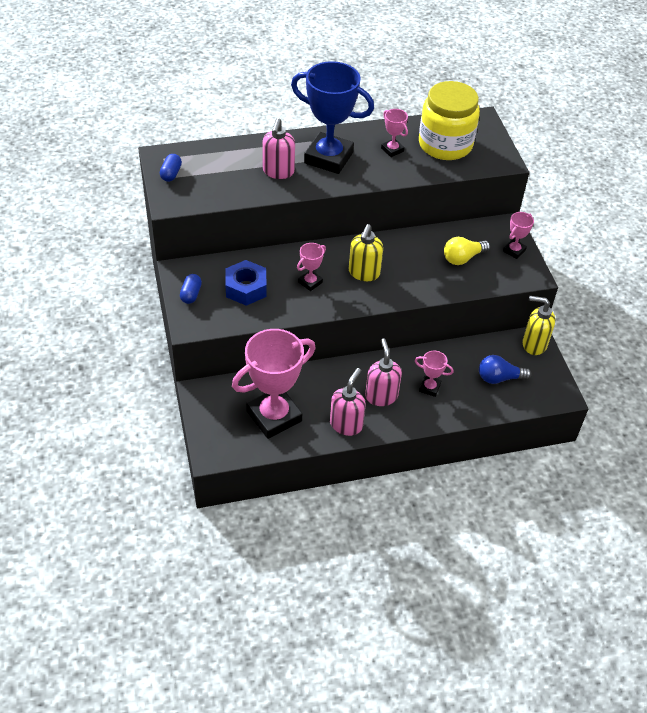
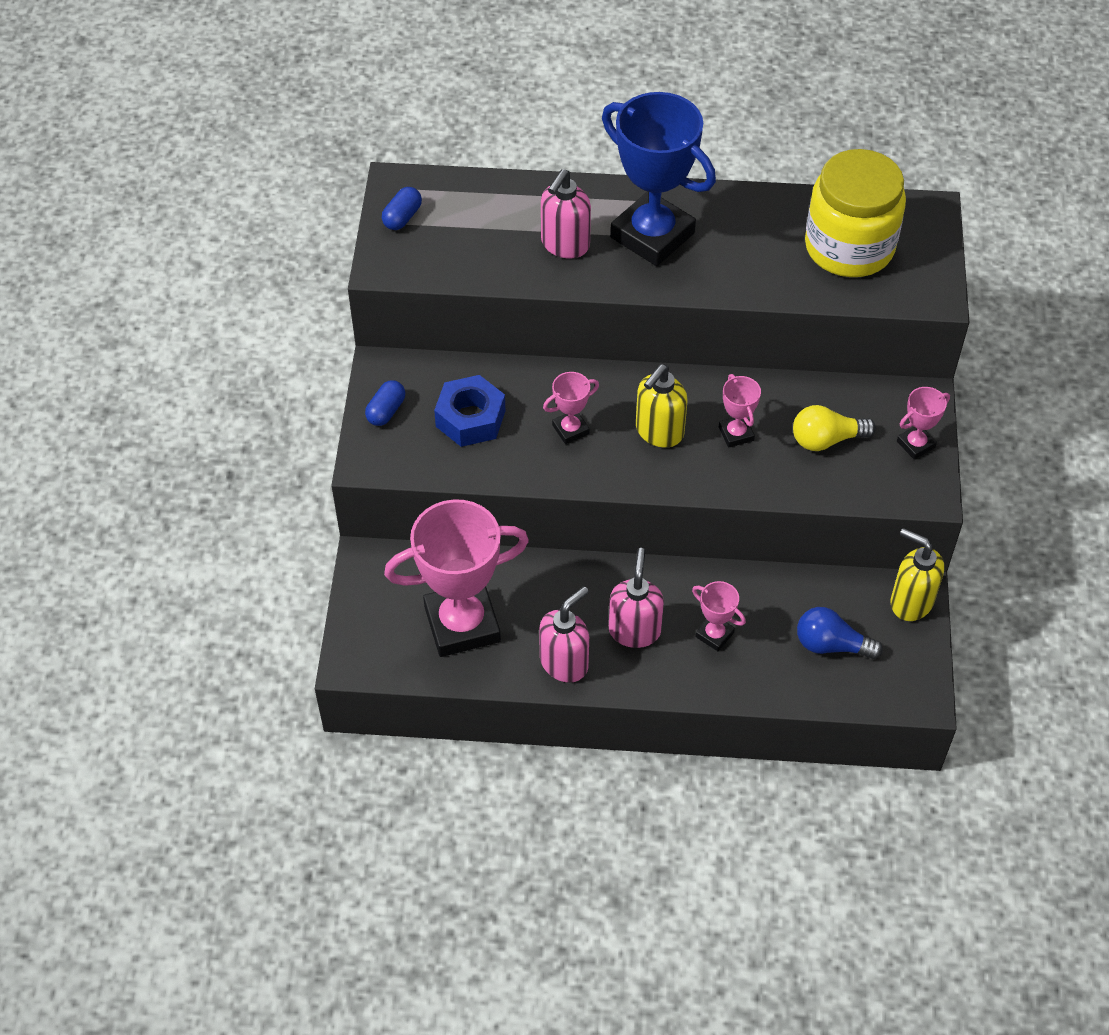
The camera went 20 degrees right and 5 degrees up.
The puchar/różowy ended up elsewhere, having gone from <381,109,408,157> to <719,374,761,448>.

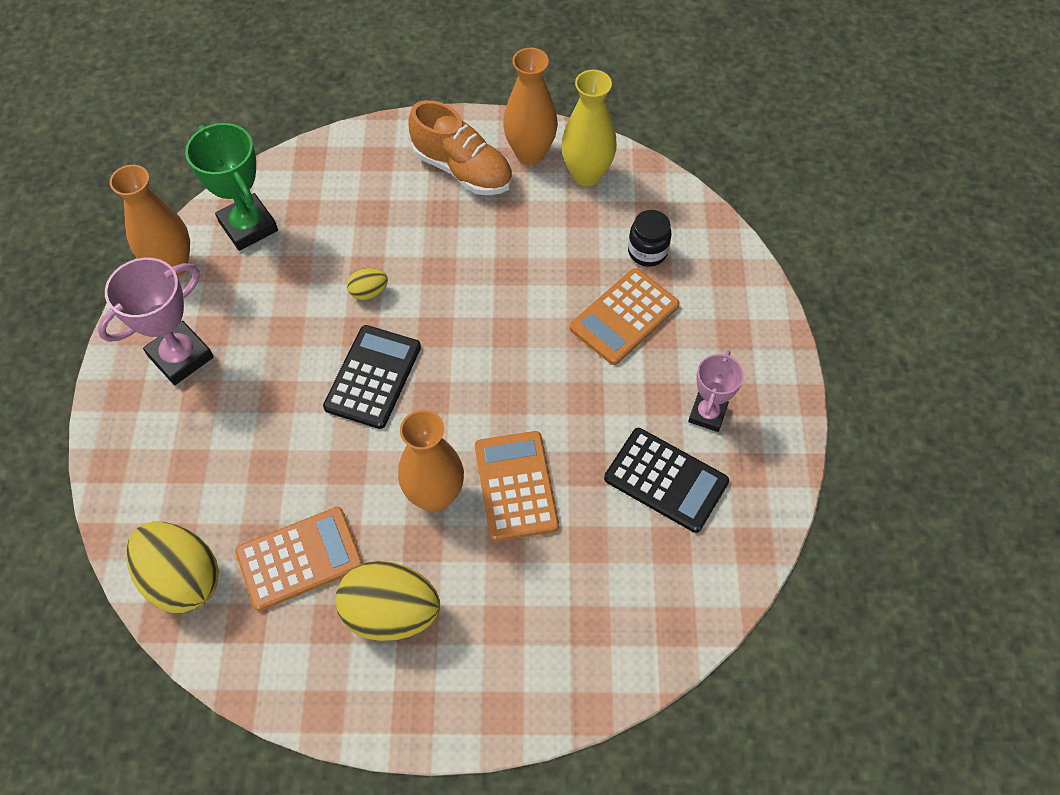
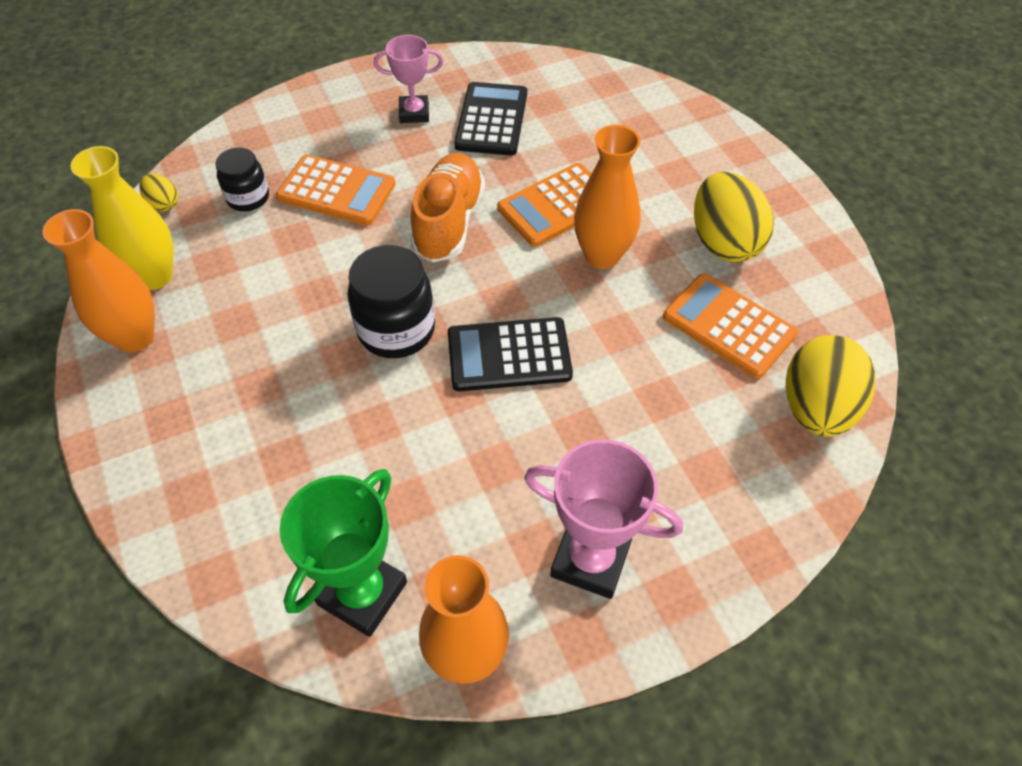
The camera went 115 degrees left and 5 degrees down.
The jajko/żółty ended up elsewhere, having gone from <347,268,388,300> to <140,174,178,212>.
The second view gained the słoik/czarny at <348,245,435,358>.
The but/pomarańczowy ended up elsewhere, having gone from <409,100,512,195> to <410,153,485,263>.

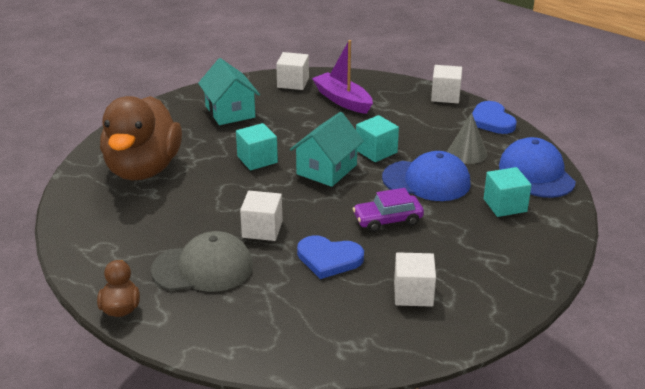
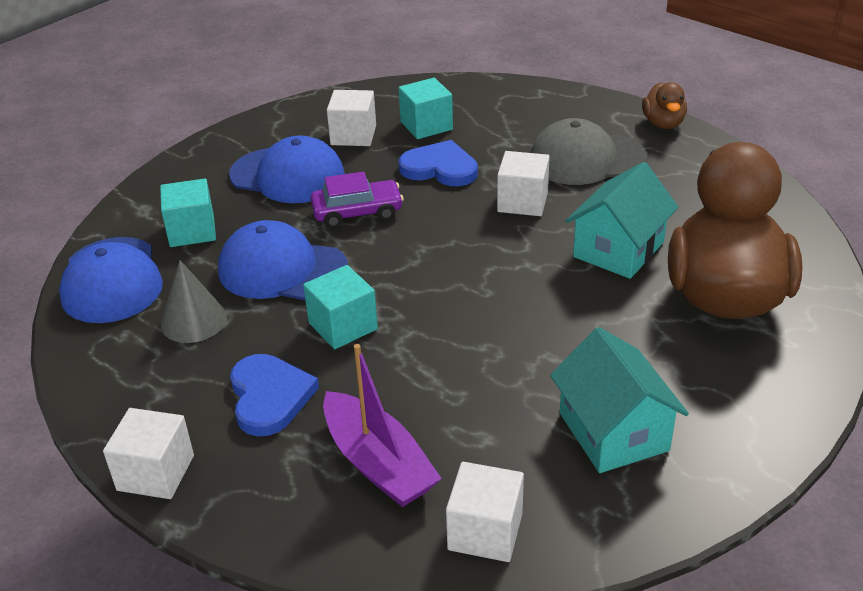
The camera went 175 degrees left and 5 degrees up.
The second view gained the czapka/niebieski at <229,135,345,203>.
The serce/niebieski ended up elsewhere, having gone from <472,101,517,134> to <230,354,319,436>.
The sześcian/turkusowy ended up elsewhere, having gone from <236,123,278,170> to <399,78,453,139>.
The domek/turkusowy ended up elsewhere, having gone from <290,112,364,187> to <566,162,679,279>.

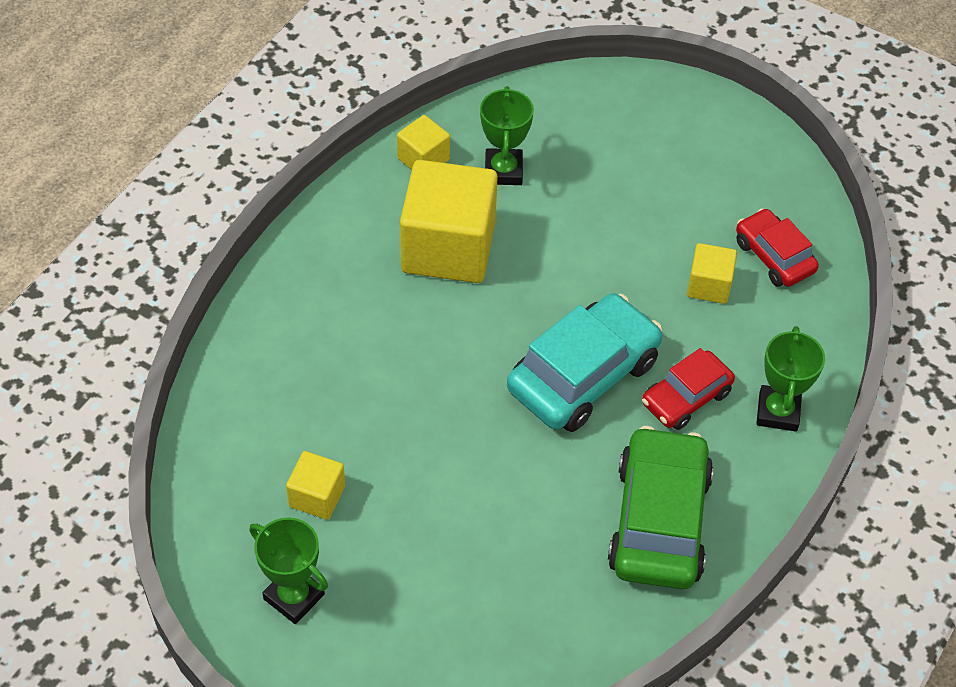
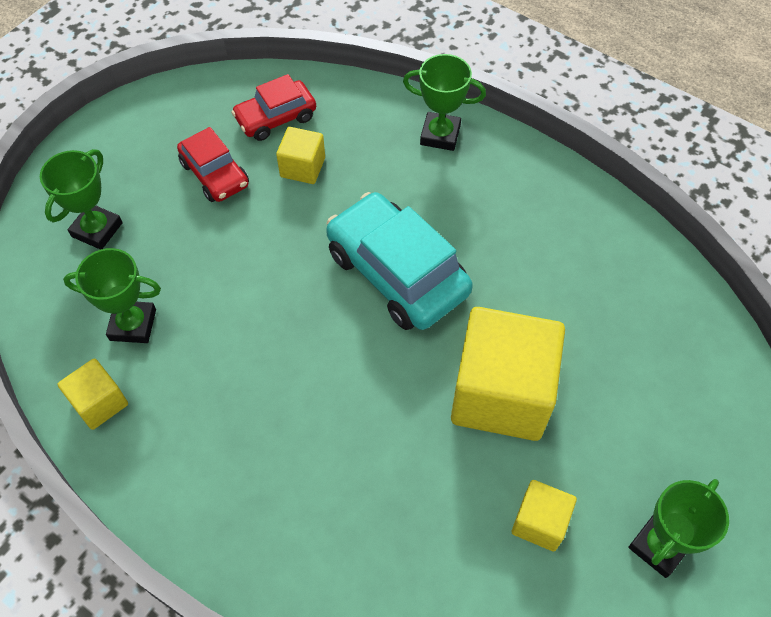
The camera went 85 degrees left and 5 degrees up.
The second view gained the puchar/zielony at <40,149,123,250>.
The samochód/czerwony ended up elsewhere, having gone from <642,348,735,430> to <177,127,249,202>.
The sześcian/żółty ended up elsewhere, having gone from <400,160,498,283> to <451,307,565,441>.
The second view lost the samochód/zielony at <608,426,714,589>.

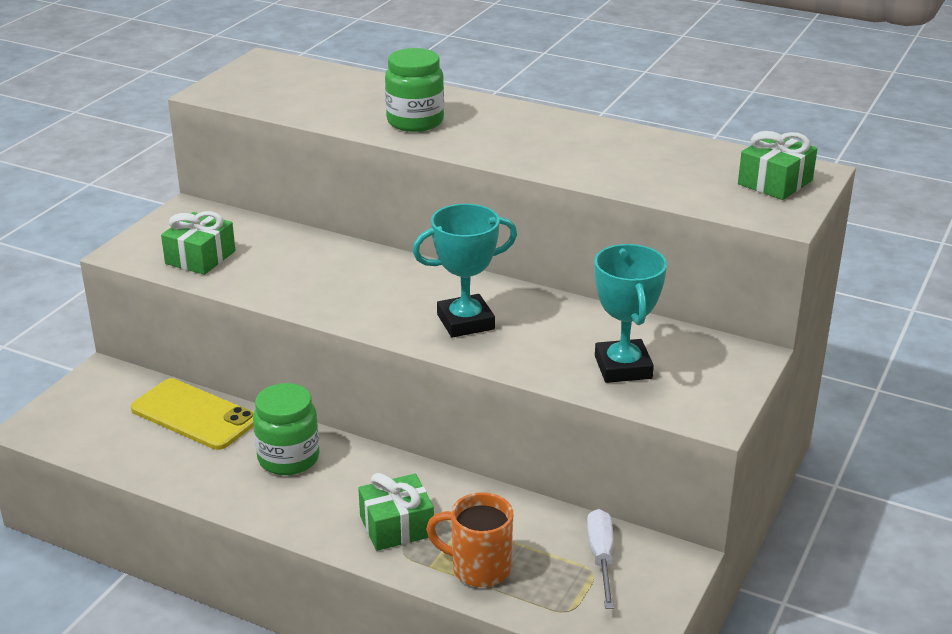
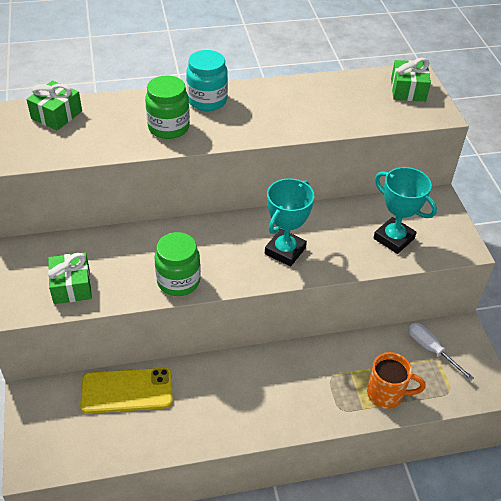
The camera went 40 degrees left and 15 degrees up.
The prezent/zielony ended up elsewhere, having gone from <358,473,434,551> to <26,81,82,130>.
The słoik/zielony ended up elsewhere, having gone from <253,383,320,475> to <154,232,201,296>.
The second view gained the słoik/turkusowy at <186,50,228,111>.
The kubek/pomarańczowy at <426,492,513,587> ended up facing another way, 150 degrees counterclockwise from before.

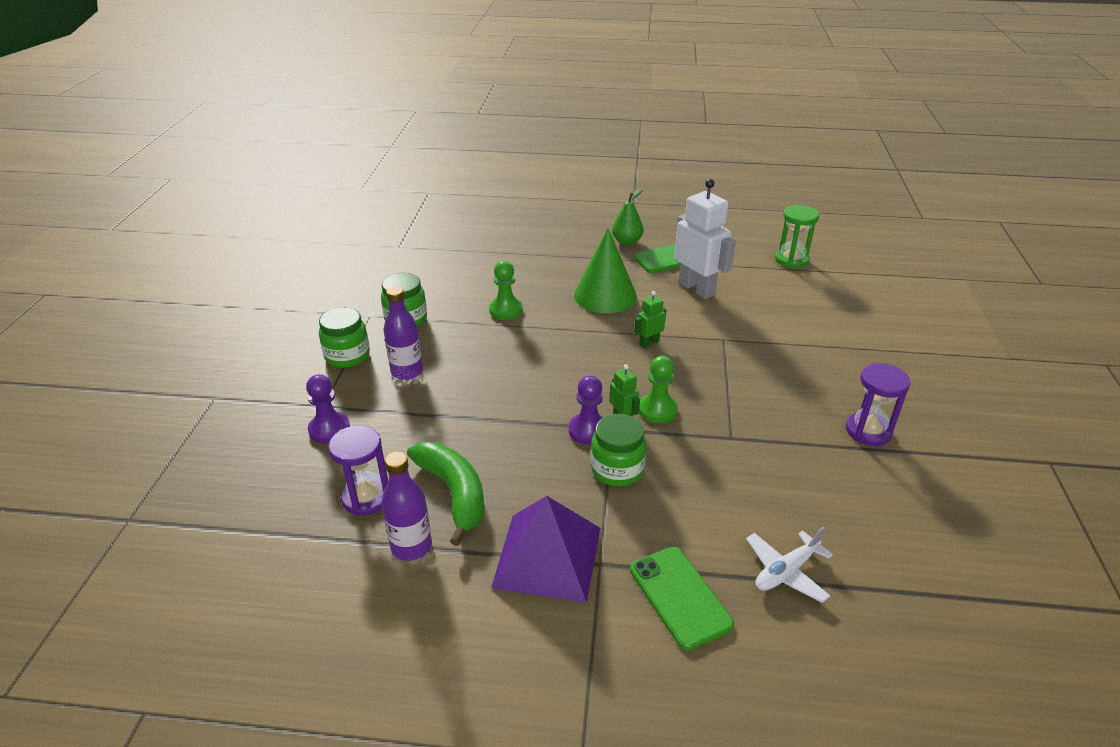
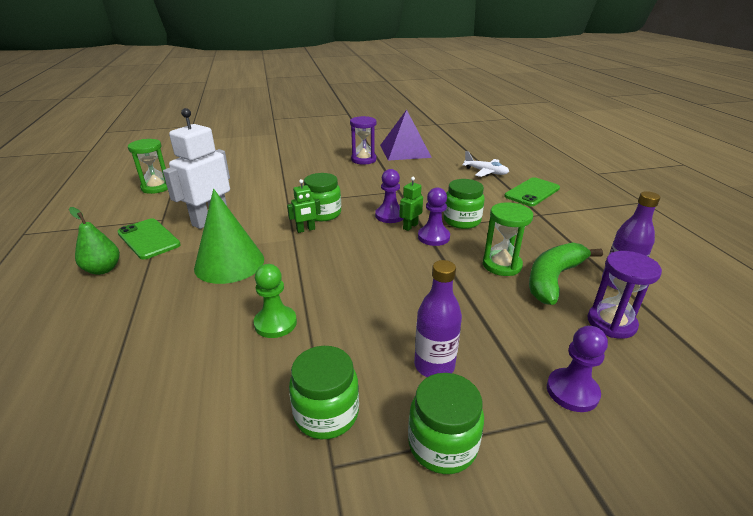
The camera went 110 degrees left and 5 degrees down.
The robot/zielony at <634,291,666,348> ended up facing another way, 60 degrees counterclockwise from before.
The second view gained the słoik/zielony at <304,173,341,221>.
What was the pionek/zielony at <639,356,678,423> turned into the pionek/fioletowy at <375,169,403,223>.
The piramida/fioletowy ended up elsewhere, having gone from <491,496,600,603> to <380,110,432,161>.
The second view gained the klepsydra/zielony at <483,202,533,276>.

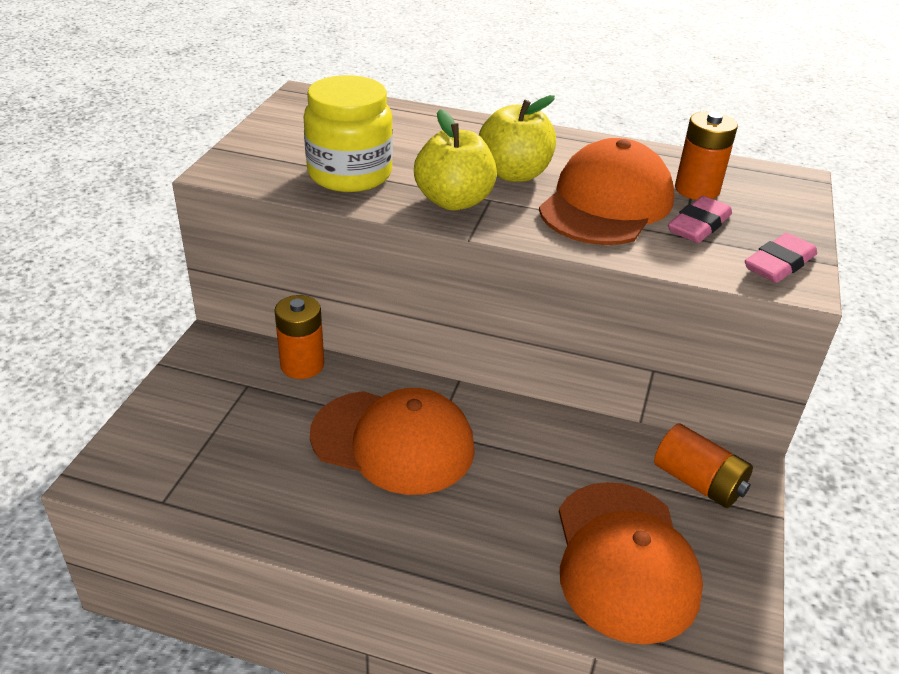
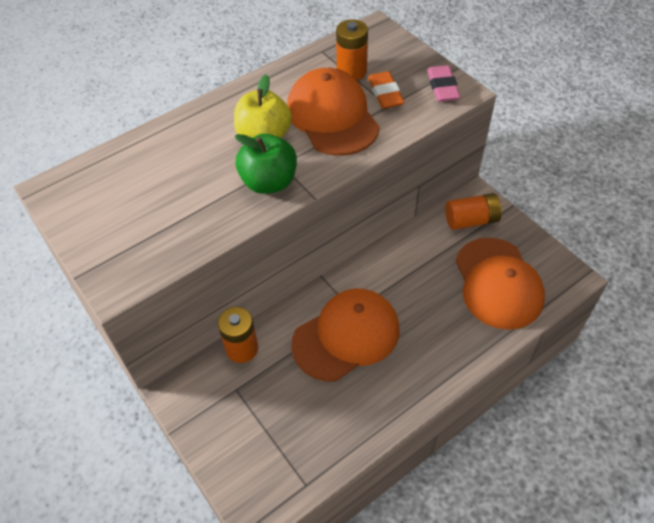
The camera went 50 degrees left and 15 degrees up.
What was the jabłko/żółty at <414,109,497,210> turned into the jabłko/zielony at <235,134,297,194>.
What was the gumka do mazania/różowy at <668,196,732,243> turned into the gumka do mazania/pomarańczowy at <368,71,405,109>.
The czapka/pomarańczowy at <559,482,703,645> ended up facing another way, 45 degrees clockwise from before.
The second view lost the słoik/żółty at <303,75,393,192>.

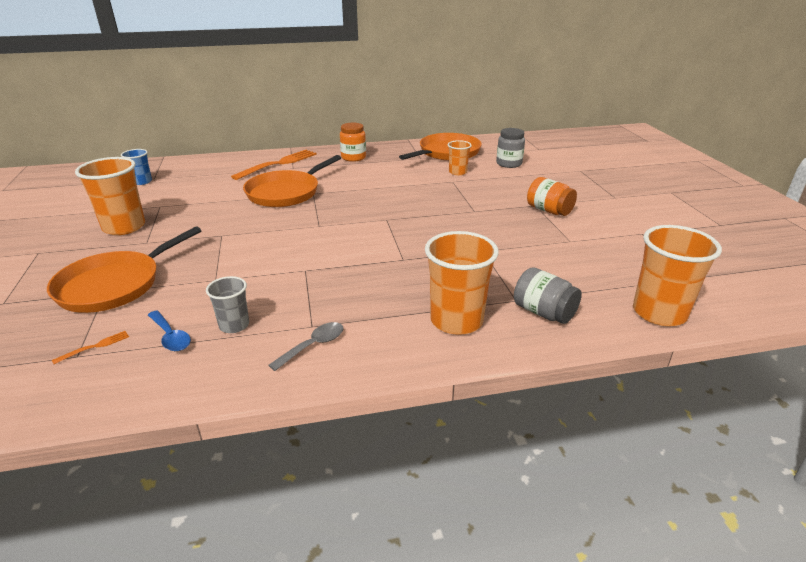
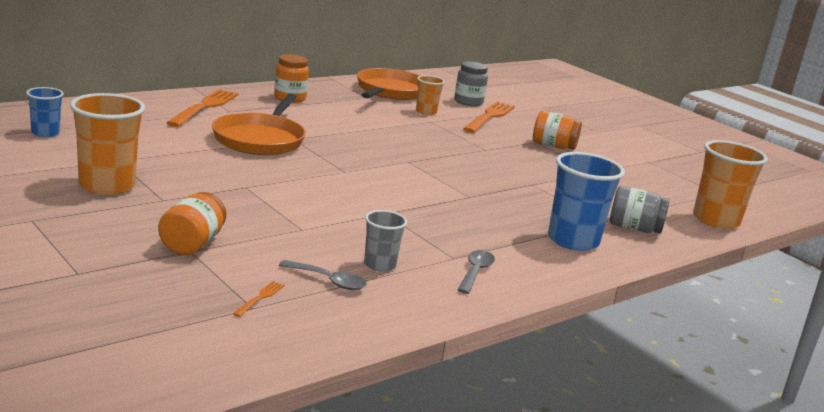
The camera went 30 degrees left and 10 degrees down.
Where the patelnia/pomarańczowy stood at <47,226,202,313>, the słoik/pomarańczowy came to stand at <158,192,226,255>.
What was the łyżka/niebieski at <148,311,191,351> turned into the łyżka/szary at <279,260,367,290>.
The second view gained the widelec/pomarańczowy at <463,102,515,133>.
What was the szklanka/pomarańczowy at <425,231,499,335> turned into the szklanka/niebieski at <548,152,625,251>.

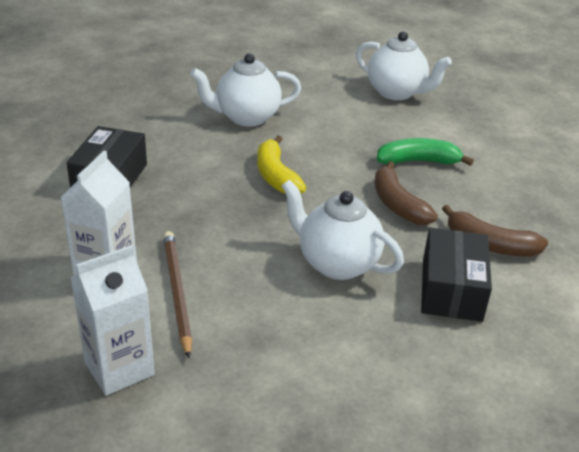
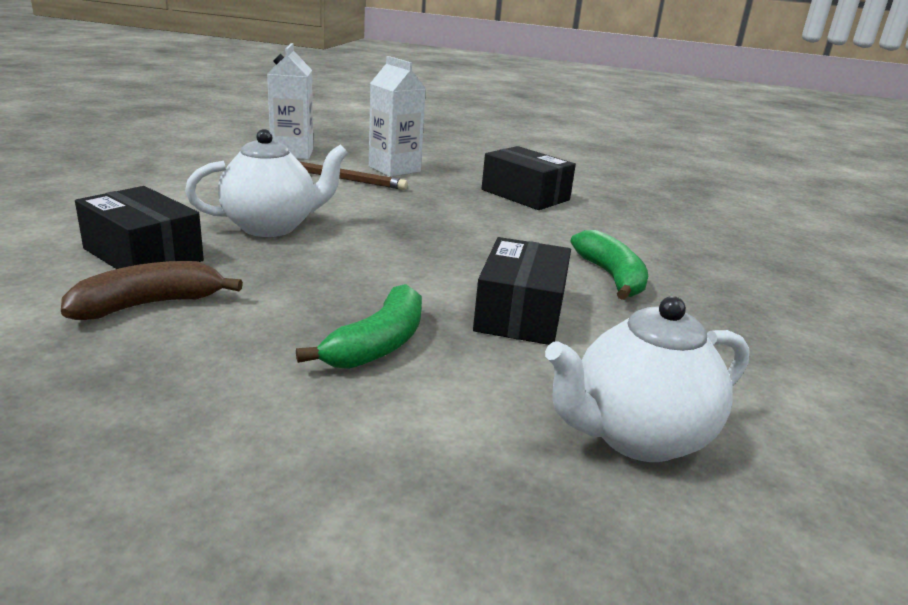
The camera went 120 degrees right and 10 degrees down.
The second view gained the pudełko/czarny at <473,237,571,345>.
Where the imbryk/biały stood at <190,53,301,127>, the banan/zielony came to stand at <571,230,648,300>.
The second view lost the banan/żółty at <257,136,306,194>.
The second view lost the banan/brązowy at <374,161,438,225>.

